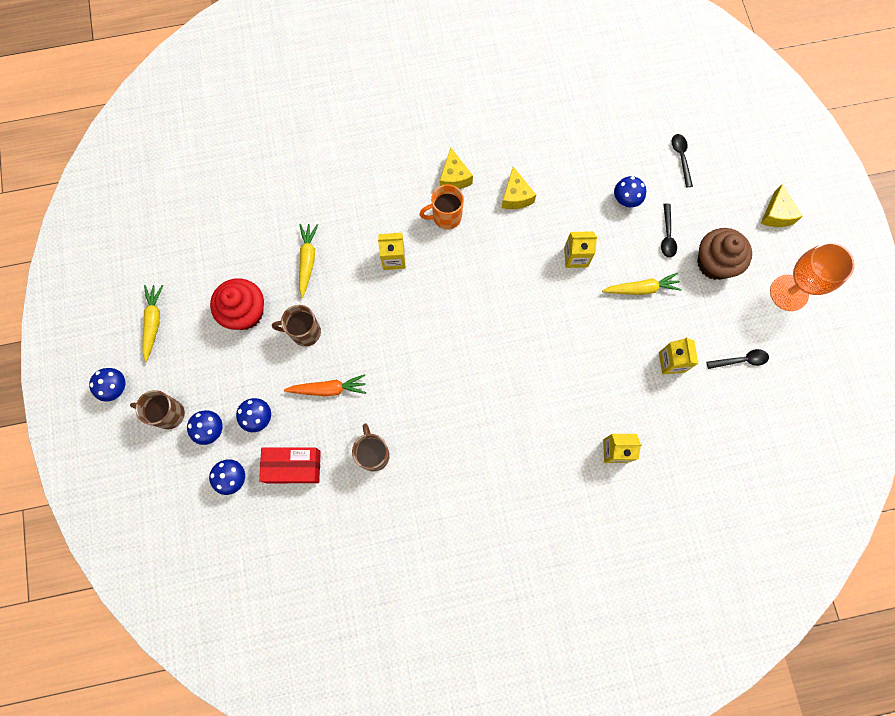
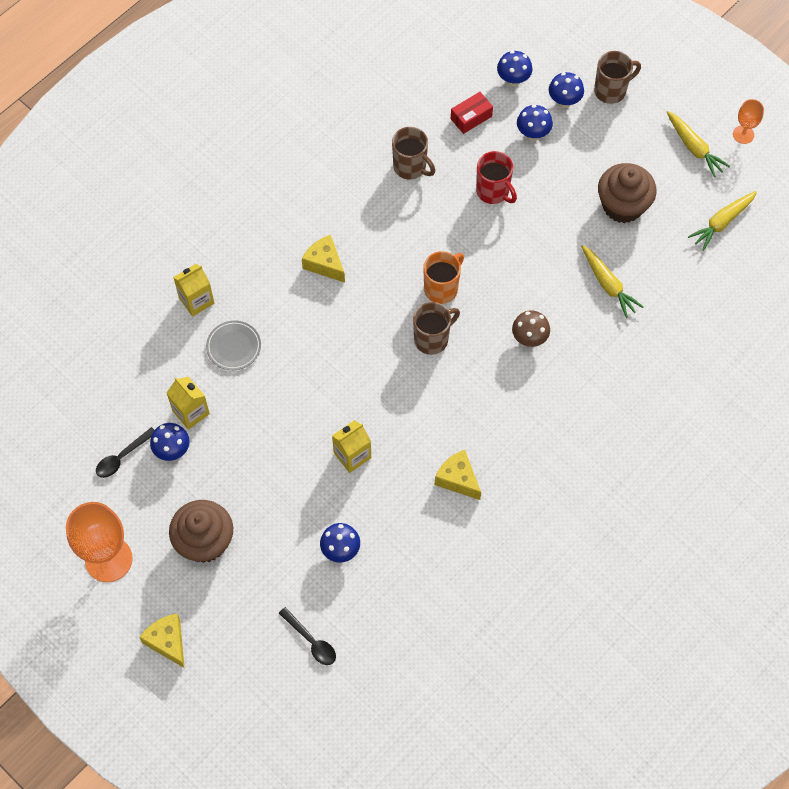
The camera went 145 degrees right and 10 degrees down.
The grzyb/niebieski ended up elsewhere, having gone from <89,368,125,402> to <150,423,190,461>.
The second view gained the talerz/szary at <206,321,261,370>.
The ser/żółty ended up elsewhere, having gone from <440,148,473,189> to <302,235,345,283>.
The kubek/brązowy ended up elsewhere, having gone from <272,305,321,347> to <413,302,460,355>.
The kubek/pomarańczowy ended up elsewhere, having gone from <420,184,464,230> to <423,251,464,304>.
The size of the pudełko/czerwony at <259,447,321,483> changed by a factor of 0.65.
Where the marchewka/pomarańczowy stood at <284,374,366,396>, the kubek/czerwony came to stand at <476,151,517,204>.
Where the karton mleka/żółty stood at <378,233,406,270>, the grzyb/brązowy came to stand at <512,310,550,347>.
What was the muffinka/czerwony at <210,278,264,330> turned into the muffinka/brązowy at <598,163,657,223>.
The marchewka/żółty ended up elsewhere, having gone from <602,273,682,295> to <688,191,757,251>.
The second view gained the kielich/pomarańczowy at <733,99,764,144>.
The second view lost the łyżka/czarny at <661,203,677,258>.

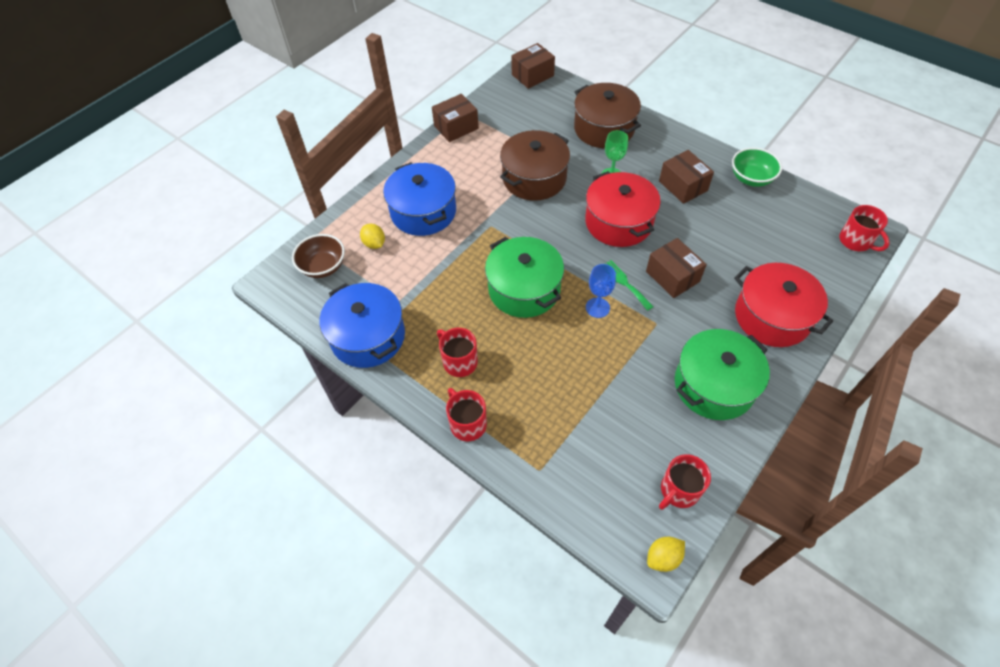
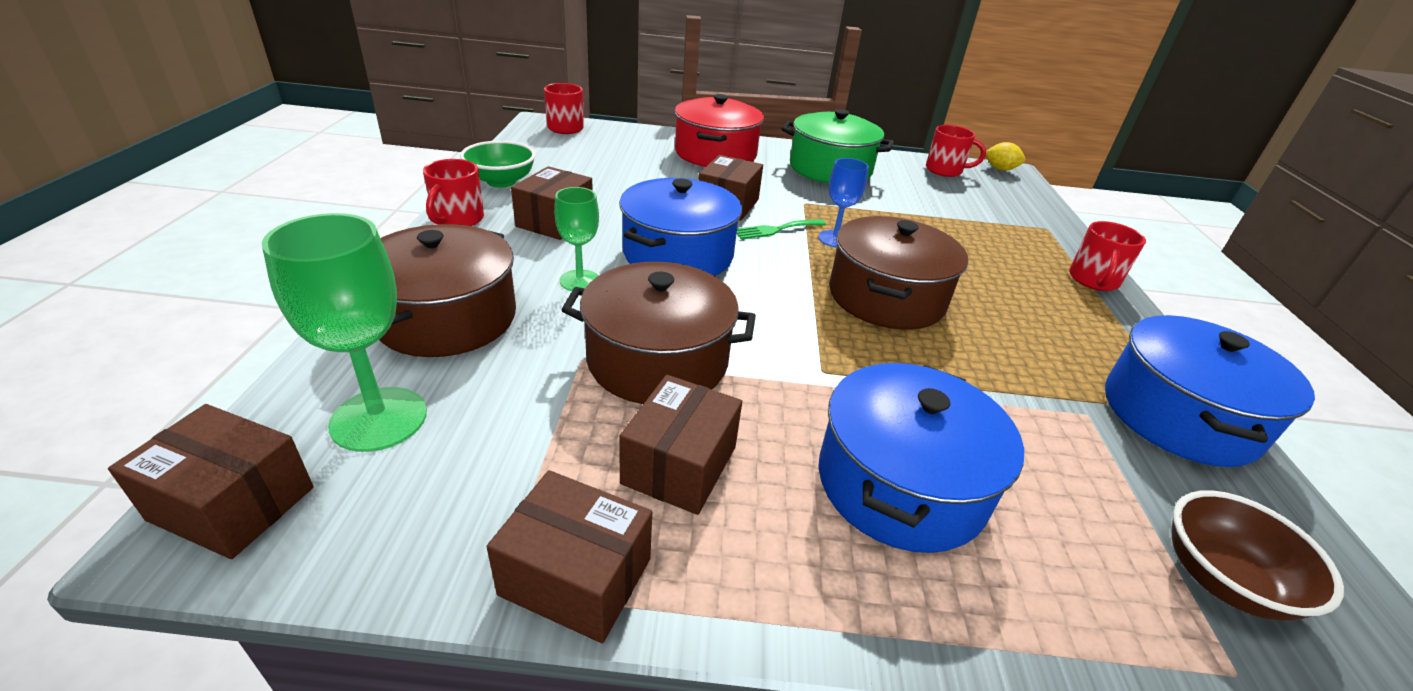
The camera went 130 degrees left and 20 degrees down.
The second view gained the kielich/zielony at <262,213,427,452>.
The kubek/czerwony ended up elsewhere, having gone from <437,328,478,377> to <423,159,484,226>.
What was the garnek/czerwony at <585,171,661,247> turned into the garnek/niebieski at <619,178,742,276>.
The second view gained the pudełko/brązowy at <619,375,742,515>.
The widelec/zielony at <605,260,653,311> ended up facing another way, 45 degrees clockwise from before.
What was the garnek/zielony at <485,237,564,318> turned into the garnek/brązowy at <829,216,968,330>.
The second view lost the cytryna/żółty at <360,224,385,249>.

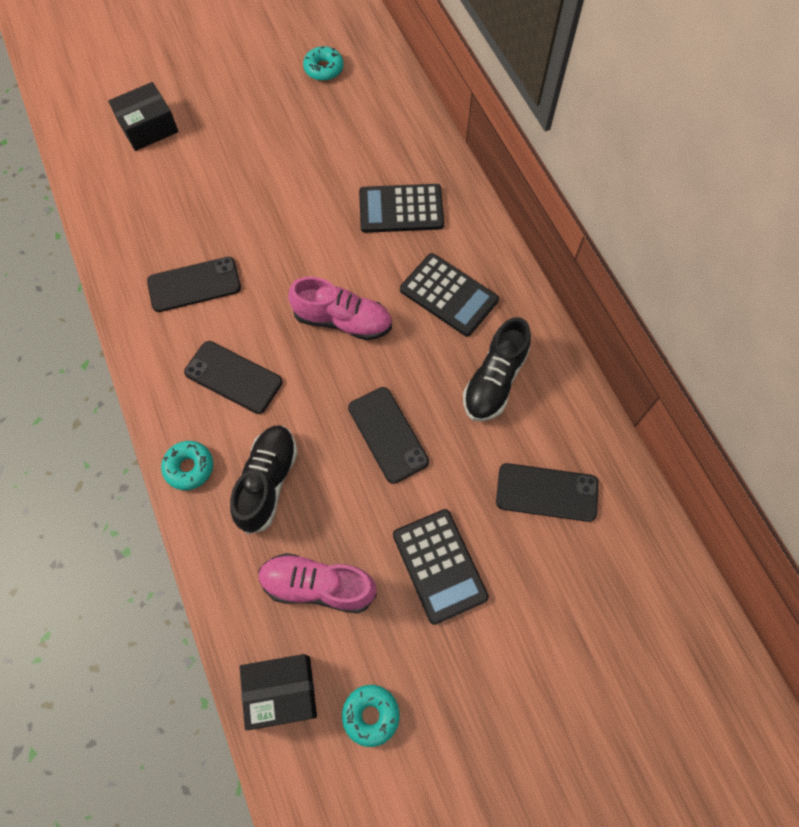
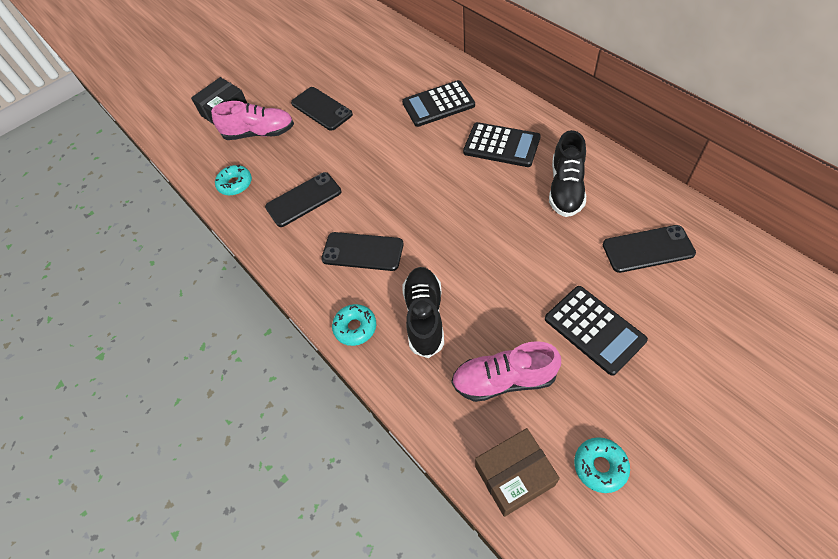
The camera went 10 degrees left and 10 degrees down.
The but/różowy ended up elsewhere, having gone from <288,277,392,340> to <211,101,294,140>.
The donut/turkusowy ended up elsewhere, having gone from <303,46,344,81> to <215,165,252,196>.
The telefon/czarny ended up elsewhere, having gone from <348,387,429,484> to <291,87,353,131>.
What was the pudełko/czarny at <240,654,317,730> turned into the pudełko/brązowy at <475,428,560,517>.

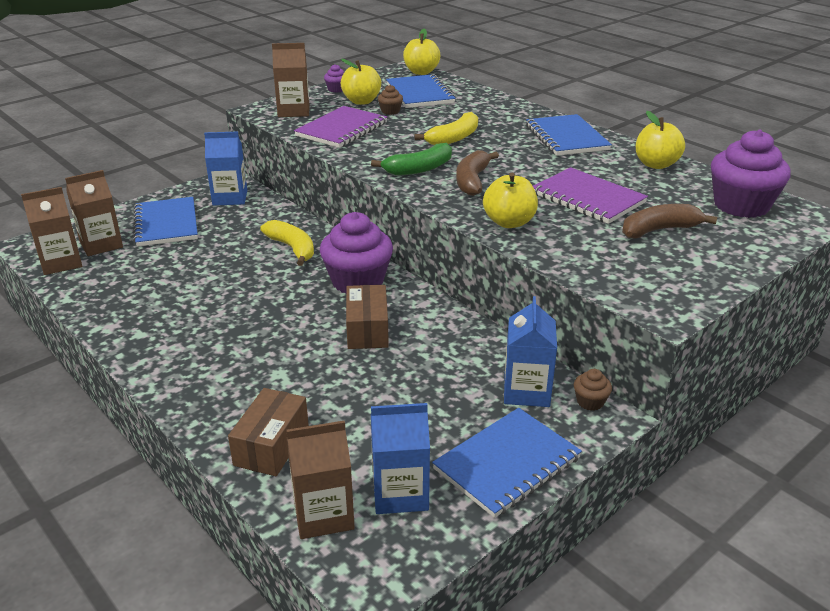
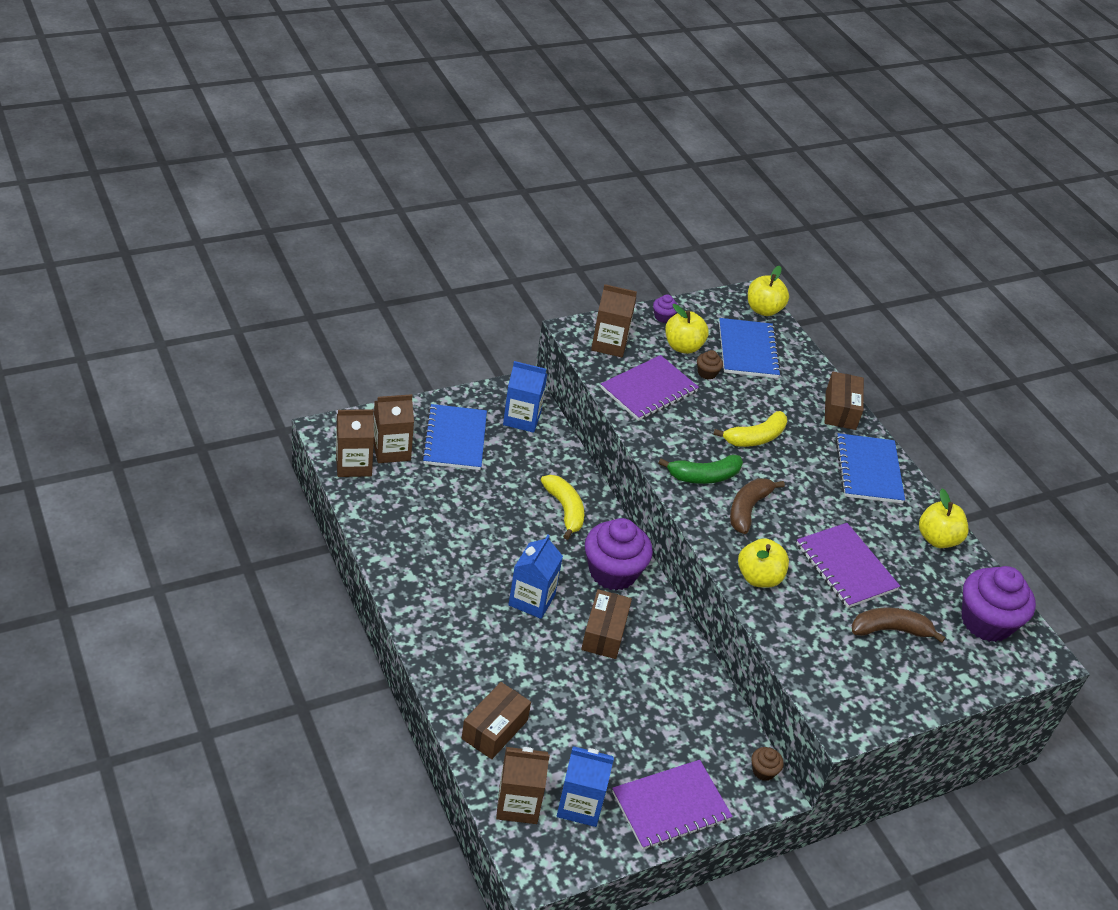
The camera went 10 degrees right and 10 degrees up.
The karton mleka/niebieski ended up elsewhere, having gone from <504,296,557,407> to <509,534,563,619>.
What was the zeszyt/niebieski at <432,408,582,518> turned into the zeszyt/fioletowy at <612,760,733,850>.
The second view gained the pudełko/brązowy at <825,372,864,430>.

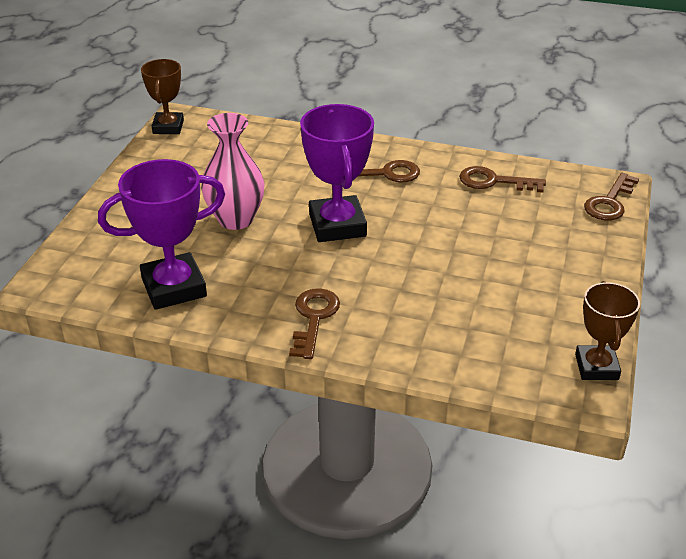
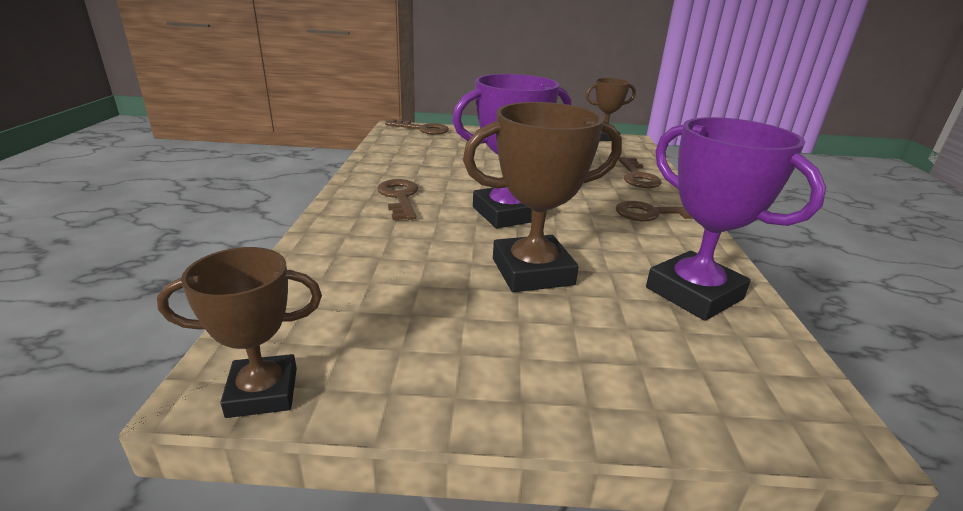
The camera went 105 degrees left and 10 degrees down.
Where the wazon/różowy stood at <201,113,265,230>, the puchar/brązowy came to stand at <463,102,622,292>.
The klucz/brązowy ended up elsewhere, having gone from <459,166,546,193> to <618,157,662,188>.

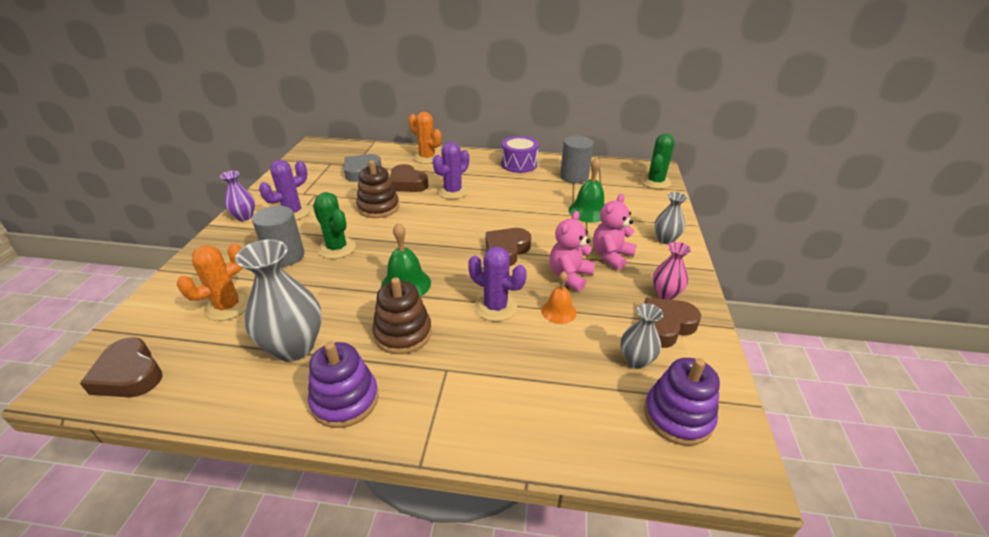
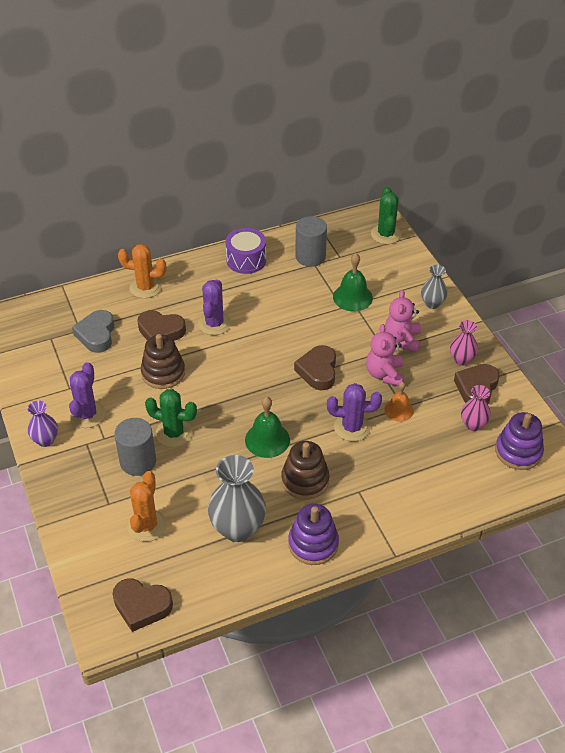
The camera went 30 degrees left and 10 degrees up.
What was the wazon/szary at <621,303,663,369> turned into the wazon/różowy at <461,385,491,431>.

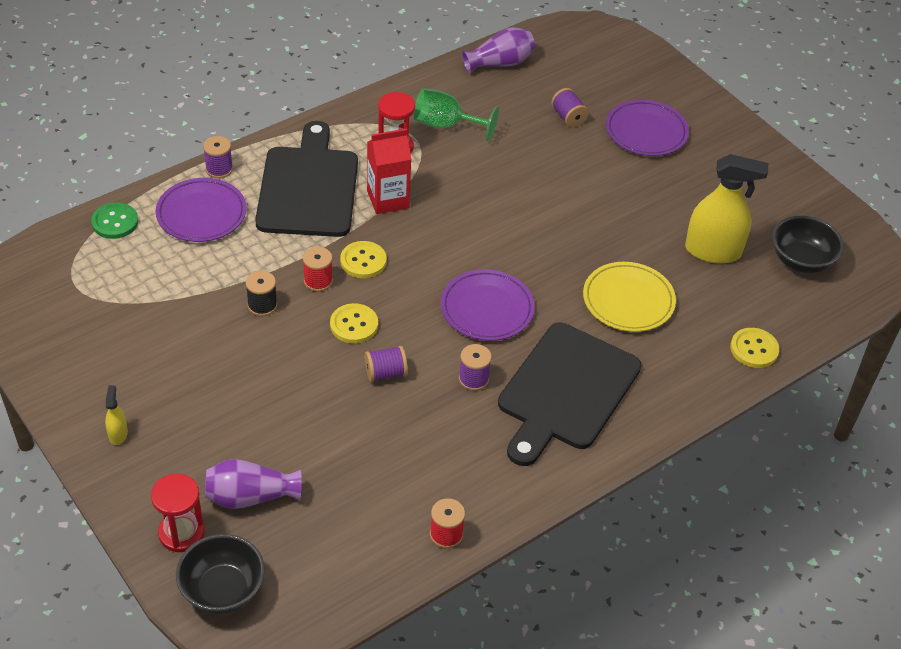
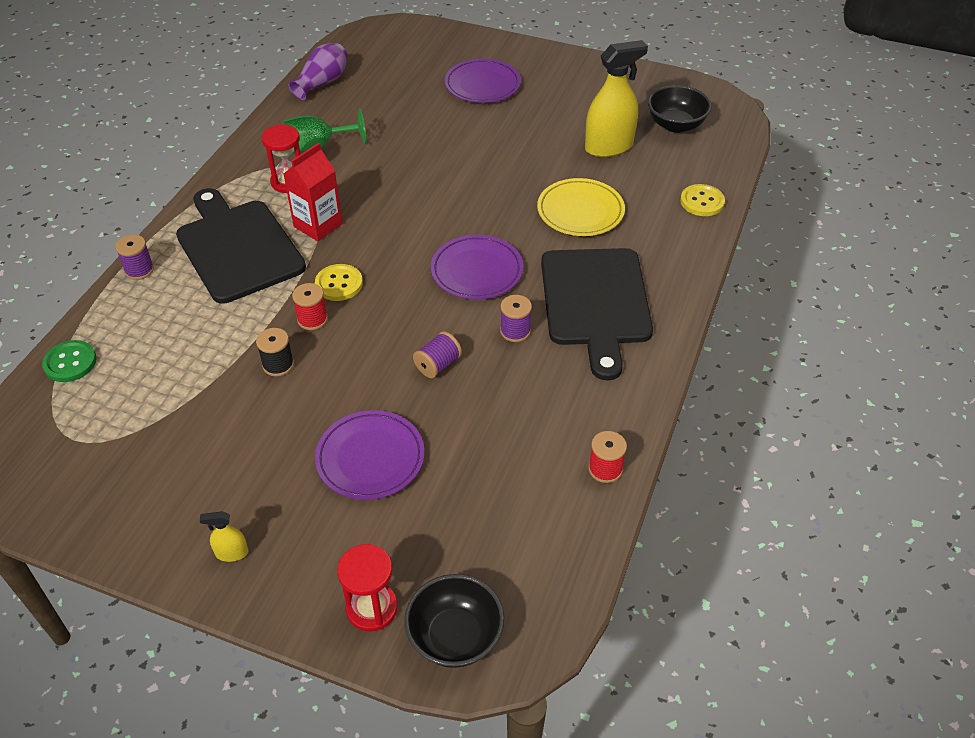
The camera went 30 degrees left and 0 degrees up.
The spryskiwacz/żółty at <105,385,128,445> ended up facing another way, 60 degrees counterclockwise from before.
The talerz/fioletowy ended up elsewhere, having gone from <156,178,246,242> to <315,410,425,500>.
The second view lost the wazon/fioletowy at <205,459,302,509>.
The second view lost the guzik/żółty at <330,303,378,344>.
The second view lost the szpulka/fioletowy at <551,88,589,127>.

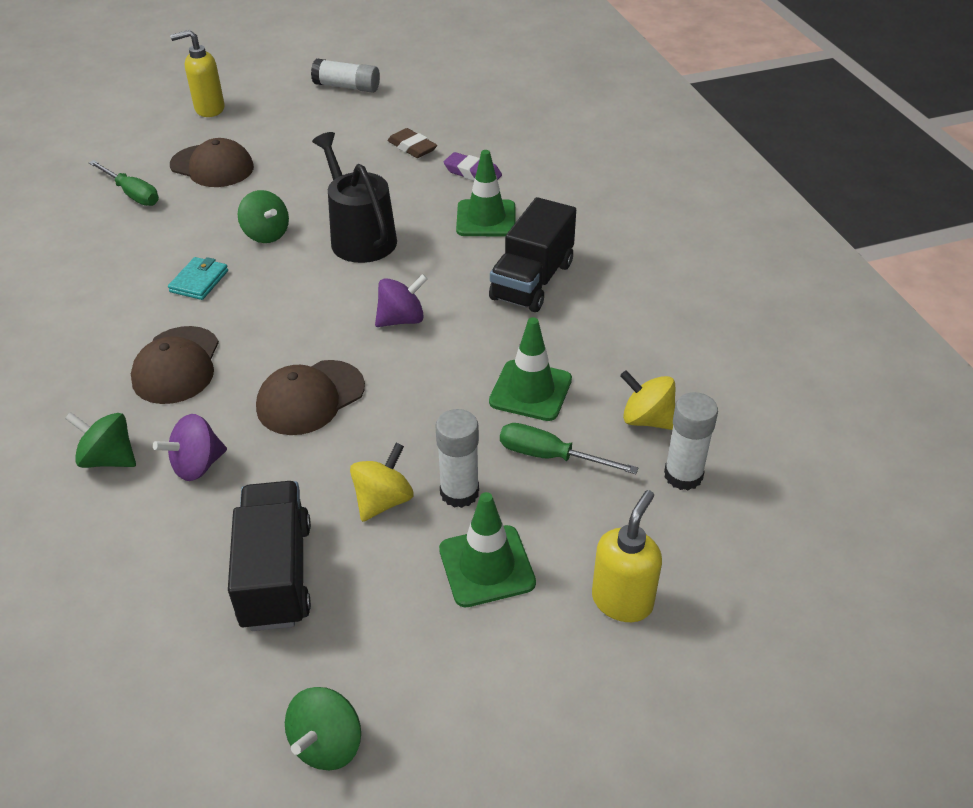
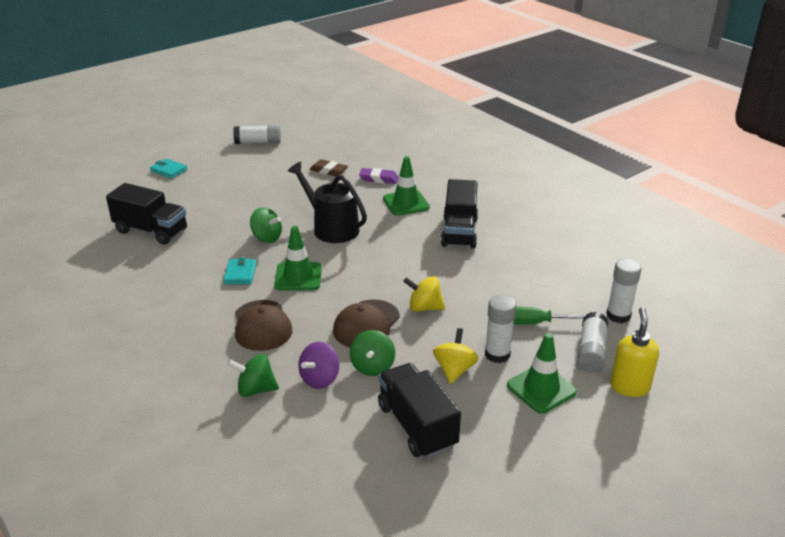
The camera went 20 degrees left and 10 degrees down.
Where the śrubokręt/zielony stood at <89,160,159,206>, the ciężarówka/czarny came to stand at <106,183,187,245>.
Where the dozownik mydła/żółty stood at <170,30,225,117>, the portfel/turkusowy came to stand at <150,159,188,179>.
The pachołek/zielony ended up elsewhere, having gone from <489,317,572,421> to <274,226,322,291>.
The bączek/zielony ended up elsewhere, having gone from <285,687,361,770> to <350,330,395,376>.
The bączek/żółty ended up elsewhere, having gone from <620,370,675,430> to <403,276,445,312>.
The second view gained the klej w sztyfcie/biały at <577,312,608,372>.
The second view lost the czapka/brązowy at <170,138,254,187>.
The second view lost the bączek/fioletowy at <375,274,428,327>.

